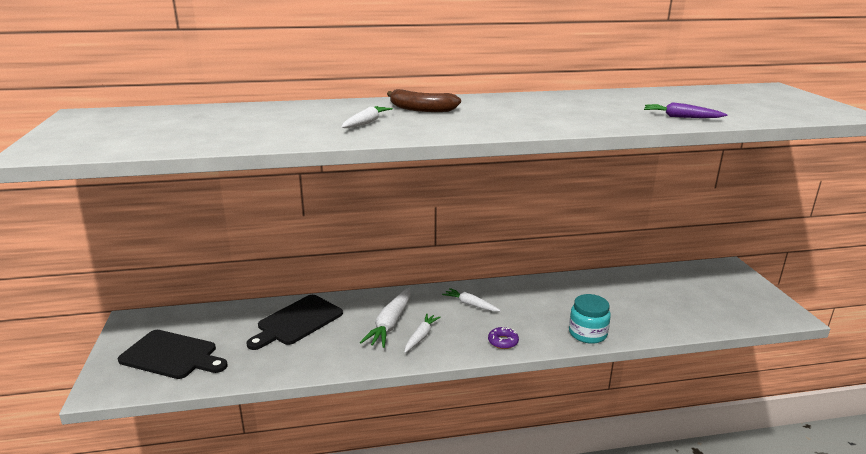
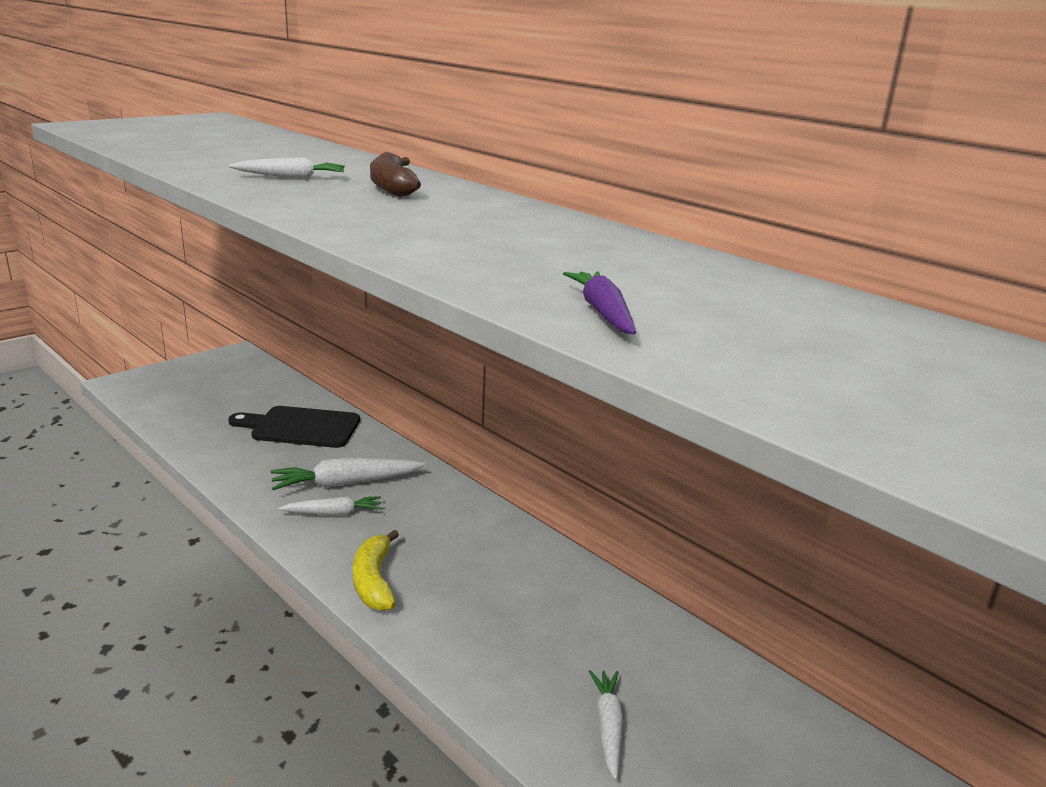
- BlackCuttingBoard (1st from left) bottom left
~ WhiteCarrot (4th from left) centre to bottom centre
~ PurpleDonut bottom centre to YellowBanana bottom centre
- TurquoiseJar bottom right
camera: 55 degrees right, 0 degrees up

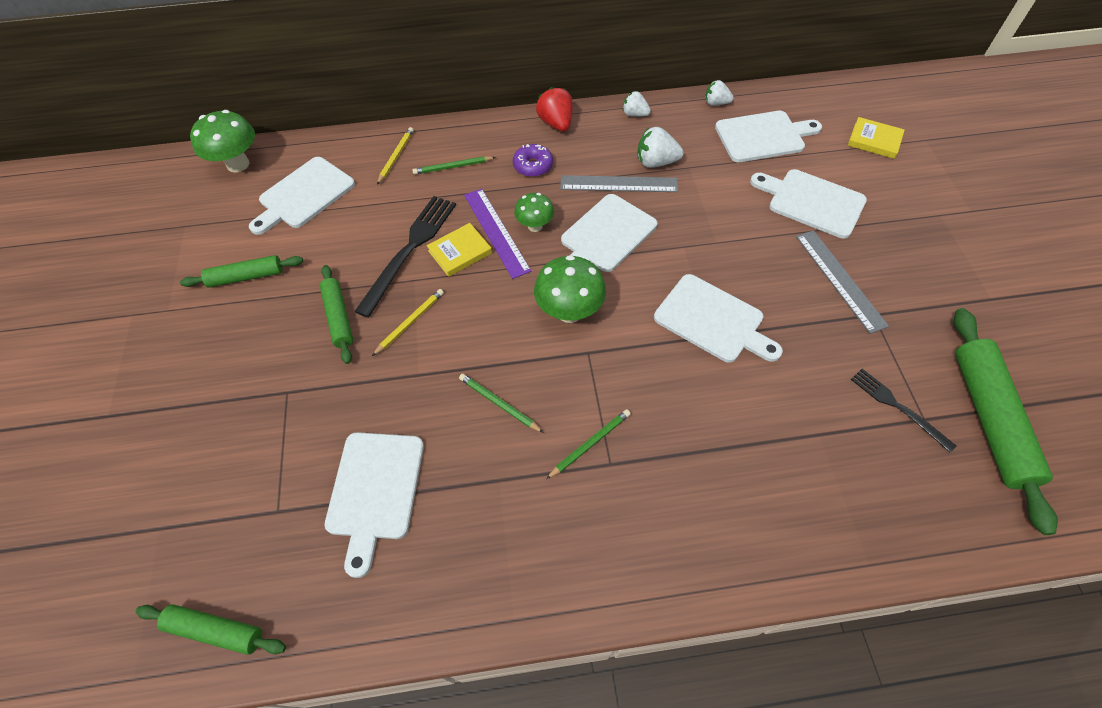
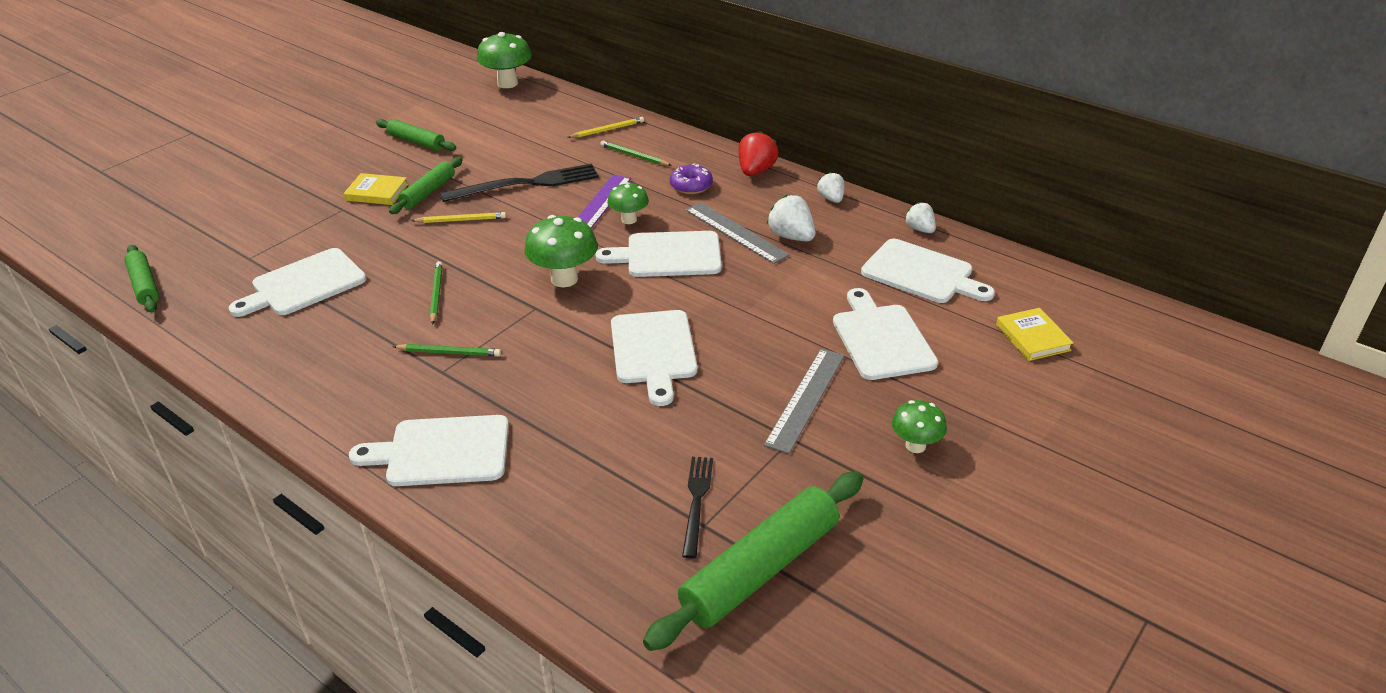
~ WhiteCuttingBoard (1st from left in the first image) top left to WhiteCuttingBoard (2nd from left) middle left
~ YellowBook (1st from left) centre to top left
+ GreenMushroom (4th from left) centre
camera: 45 degrees right, 20 degrees down

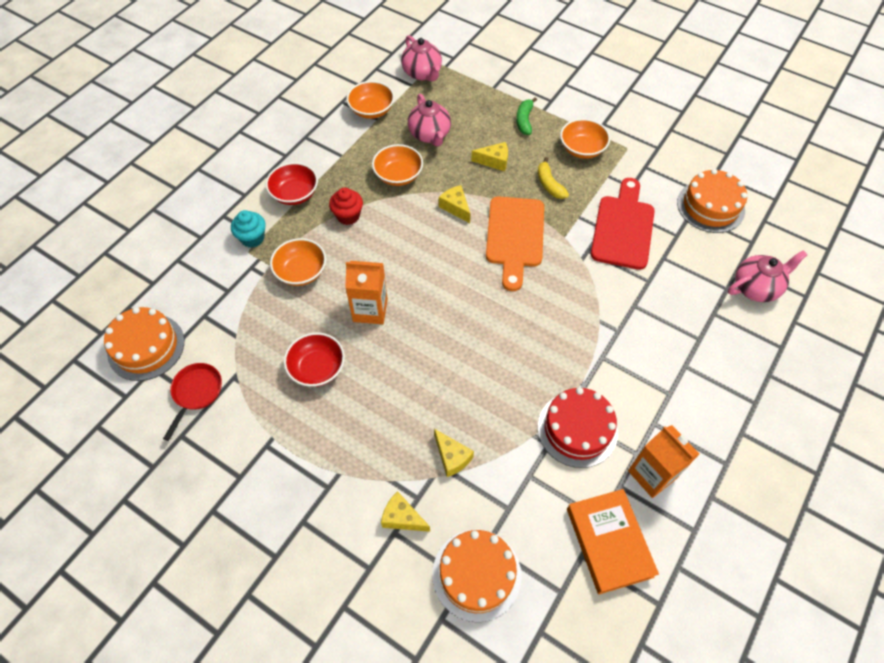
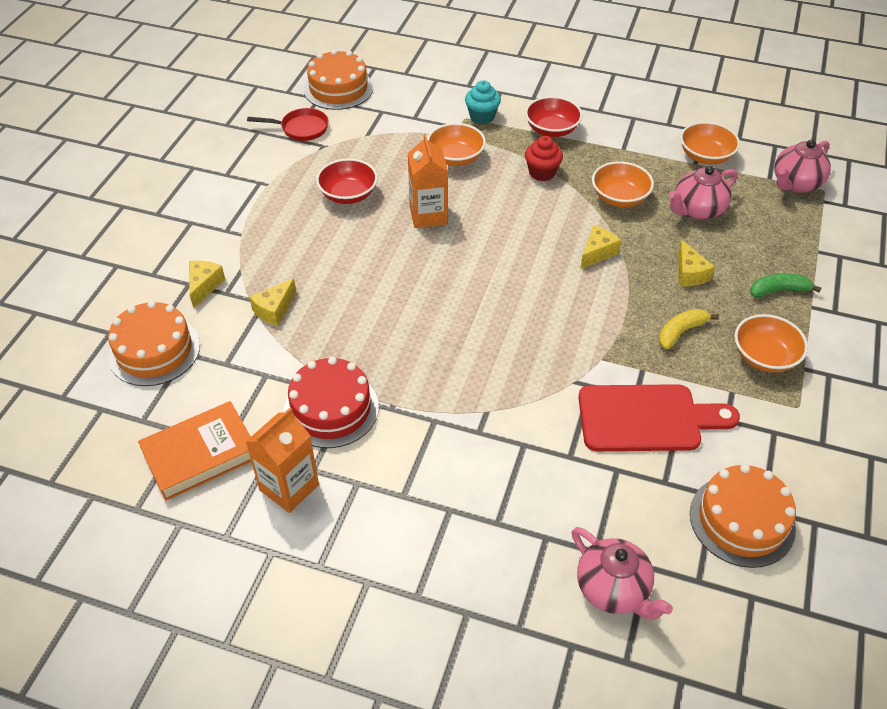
- OrangeCuttingBoard centre
camera: 75 degrees right, 10 degrees down

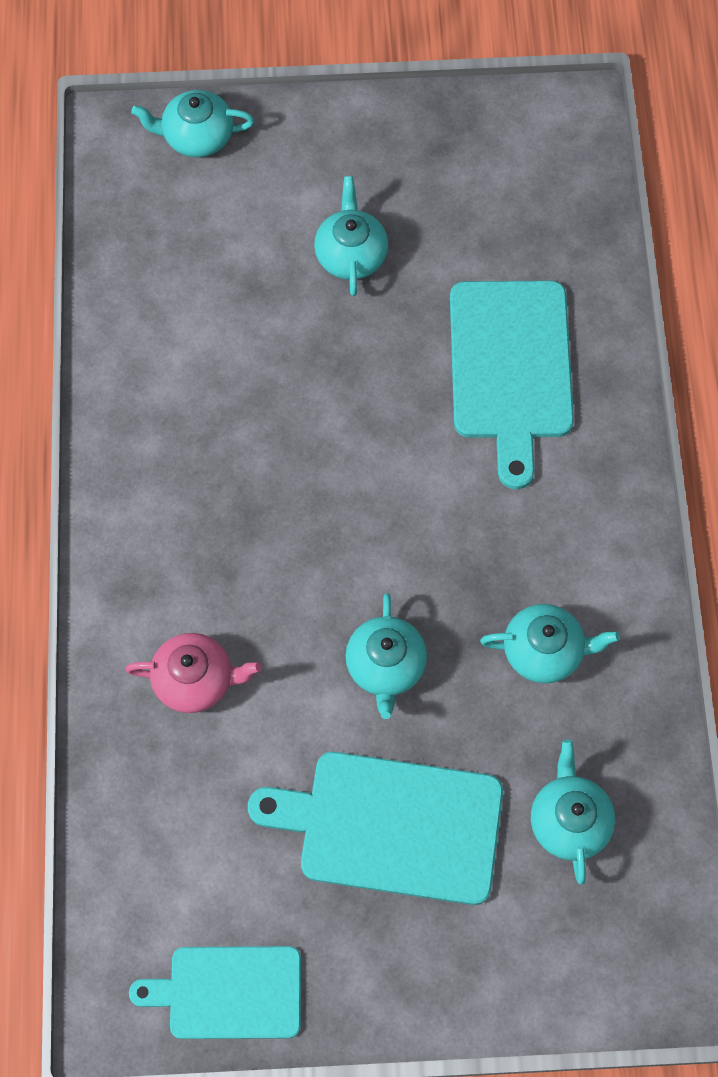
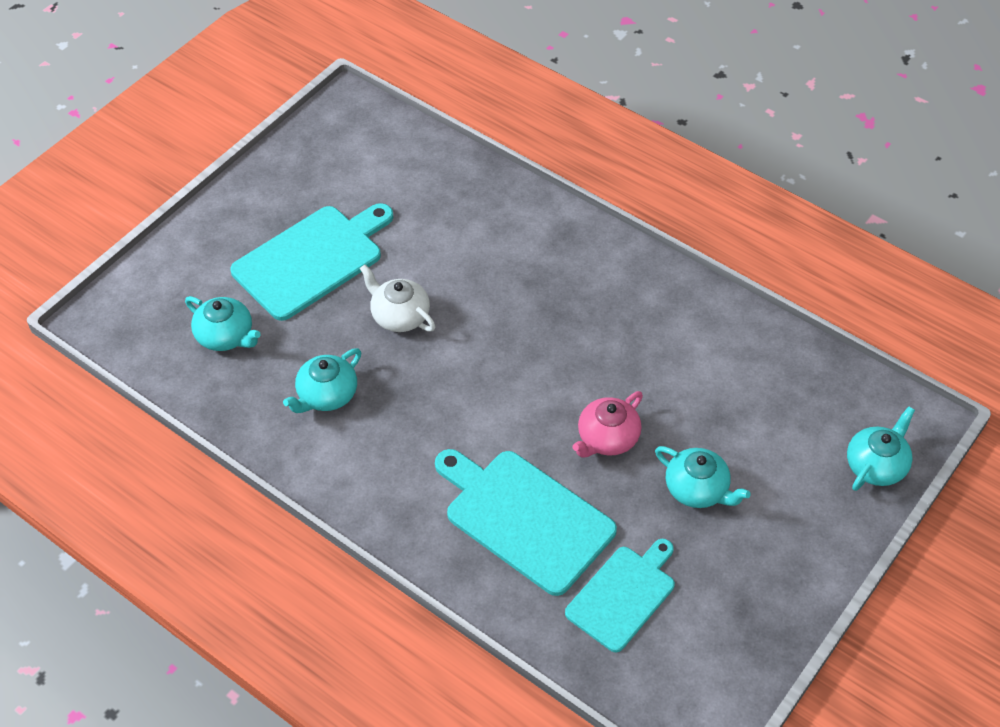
~ PinkTeapot middle left to centre
~ TurquoiseCuttingBoard (1st from left in the first image) bottom left to TurquoiseCuttingBoard (3rd from left) bottom centre
~ TurquoiseTeapot (3rd from left) centre to WhiteTeapot centre
camera: 130 degrees right, 15 degrees down

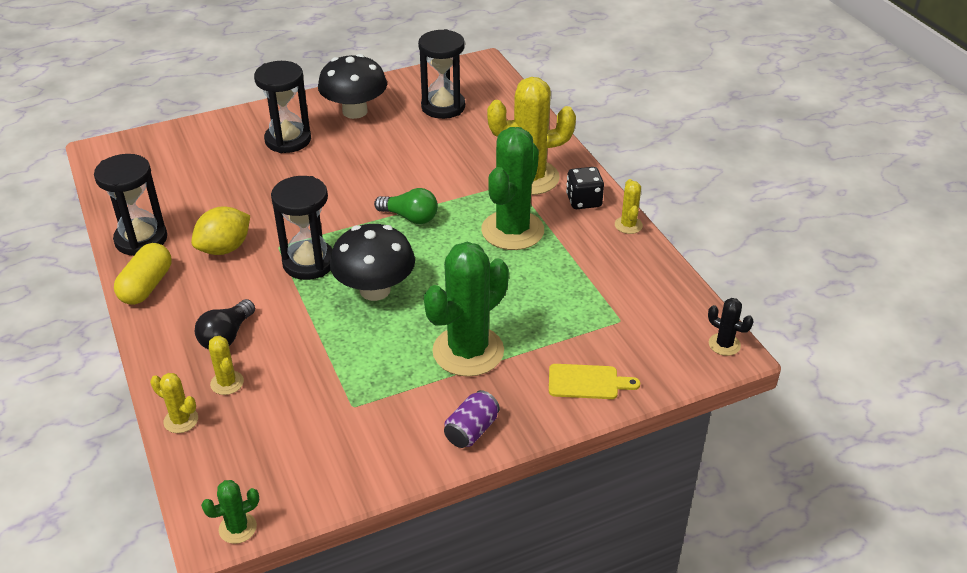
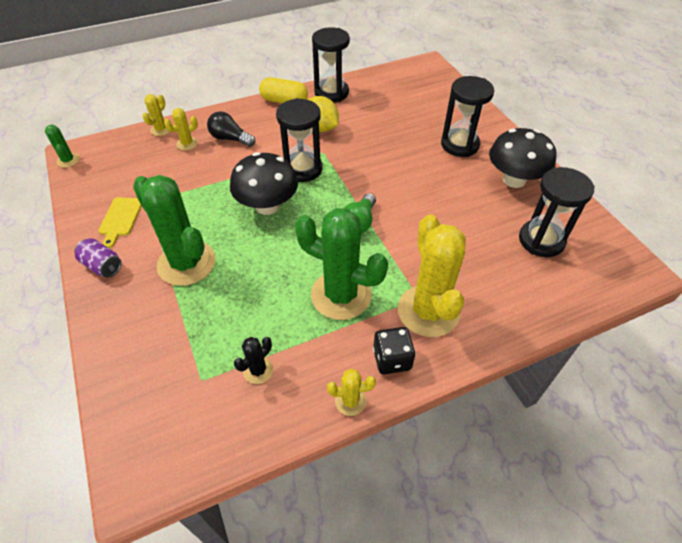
~ YellowCuttingBoard centre to middle left
~ BlackCactus middle right to centre
camera: 90 degrees right, 10 degrees up

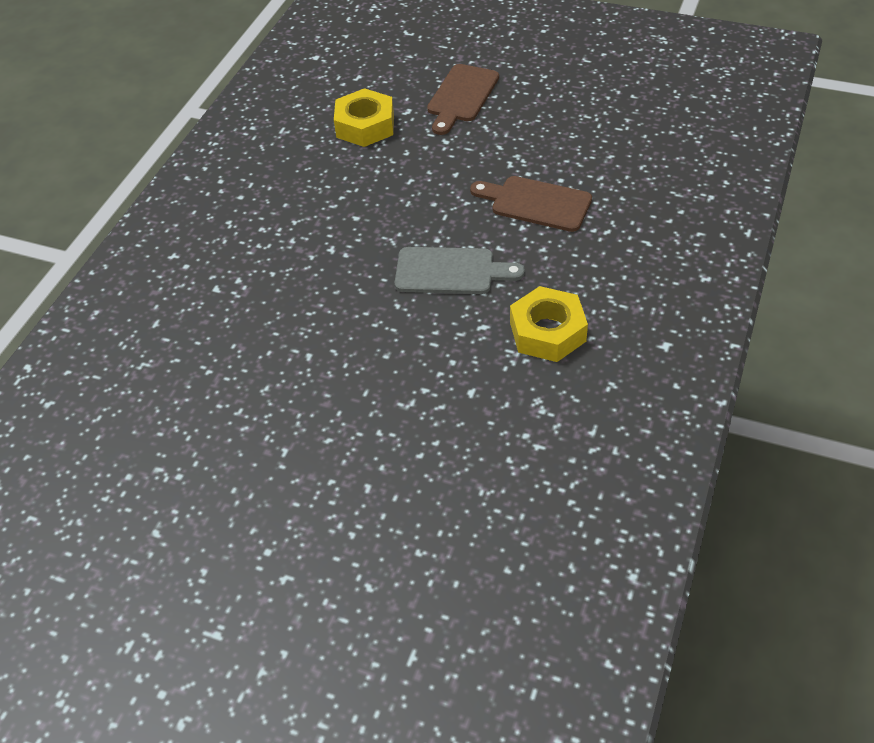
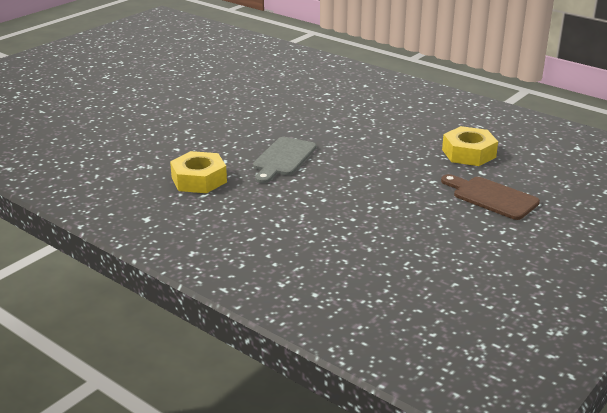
- BrownCuttingBoard (2nd from left) top centre
camera: 105 degrees right, 20 degrees down

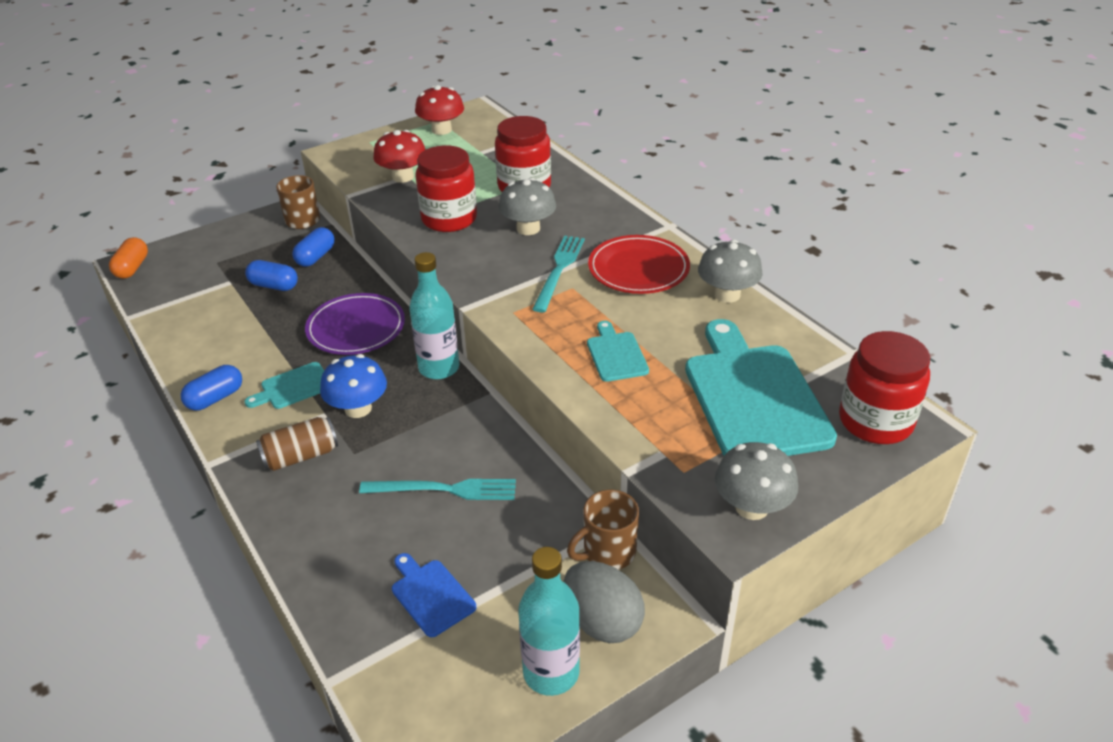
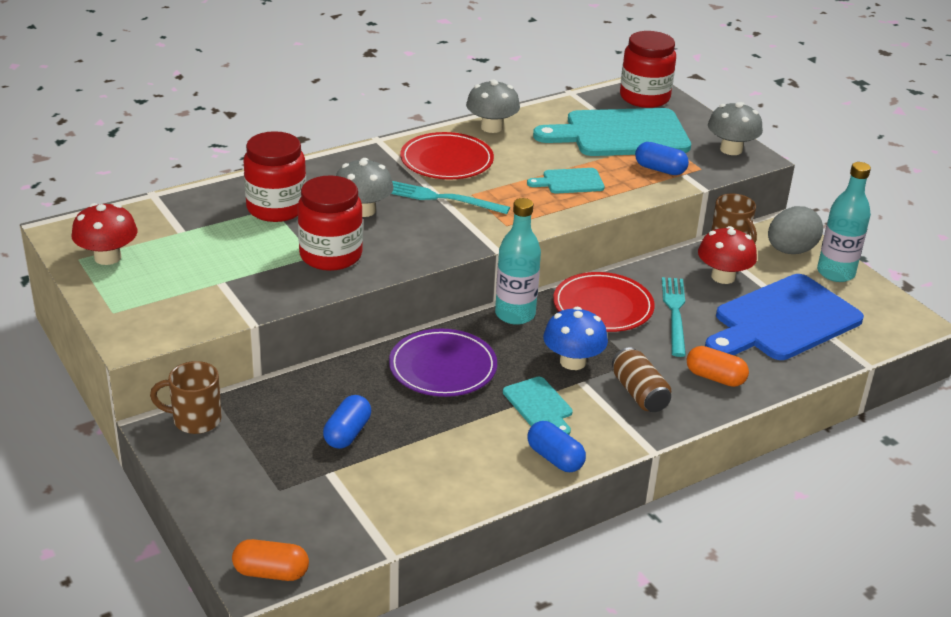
~ BlueCapsule (3rd from left) top left to top right
~ RedMushroom (1st from left in the first image) top centre to RedMushroom (2nd from left) middle right
~ BlueCuttingBoard bottom centre = middle right x2.15
+ RedPlate (2nd from left) centre
+ OrangeCapsule (2nd from left) middle right
camera: 90 degrees left, 5 degrees down

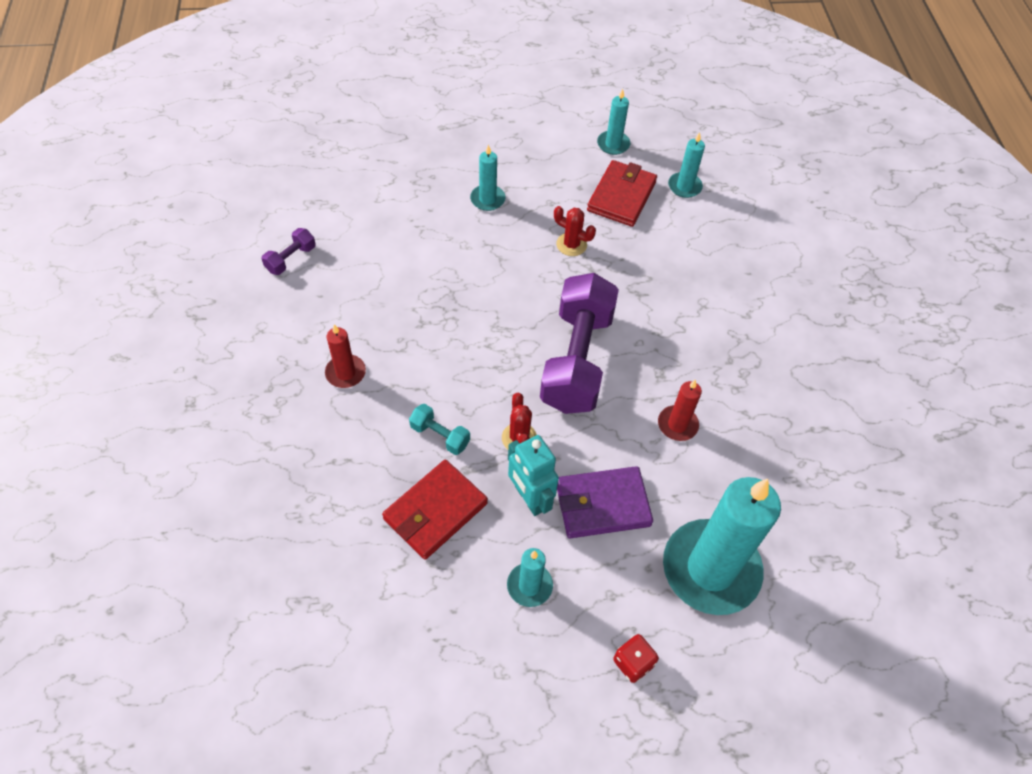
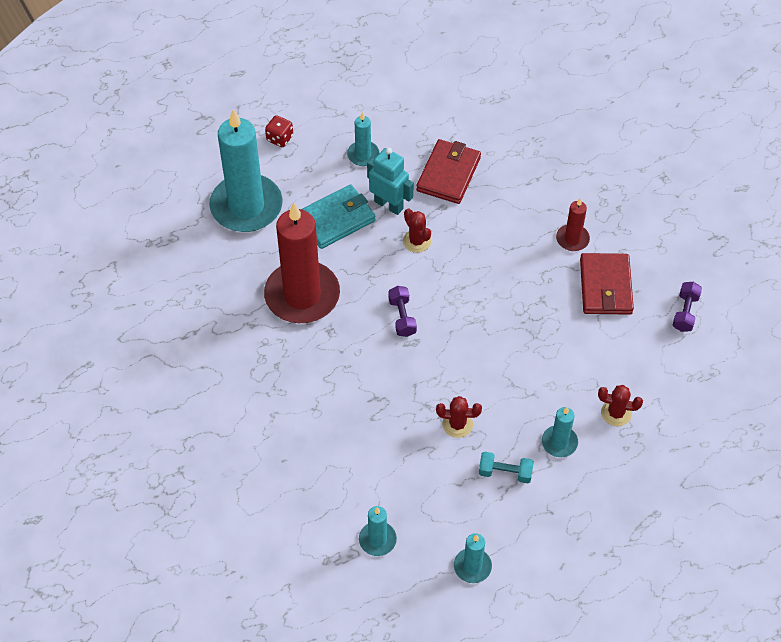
~ TurquoiseDumbbell centre to bottom centre
~ PurpleDumbbell (2nd from left in the first image) centre = centre x0.42
~ PurpleWallet centre to TurquoiseWallet centre
~ RedWallet (2nd from left) top centre to middle right
~ RedCandle (2nd from left in the first image) centre = centre x2.20
+ RedCactus (3rd from left) middle right
camera: 160 degrees right, 0 degrees up

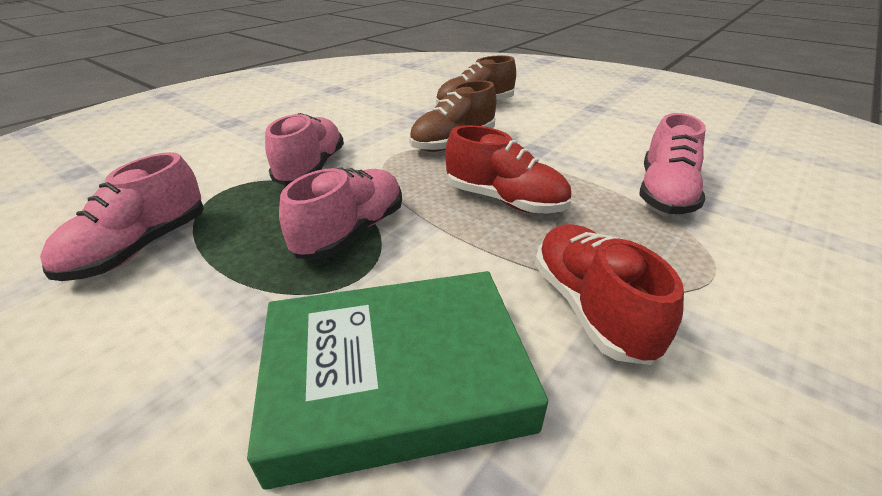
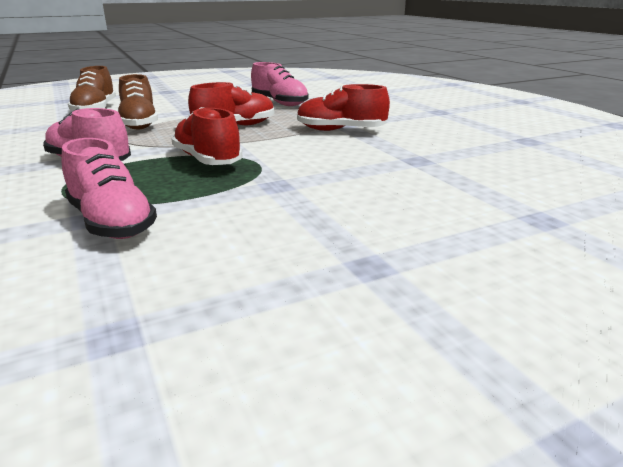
- GreenBook bottom centre
~ PinkShoe (3rd from left) centre to RedShoe (1st from left) top left
camera: 65 degrees left, 10 degrees down

